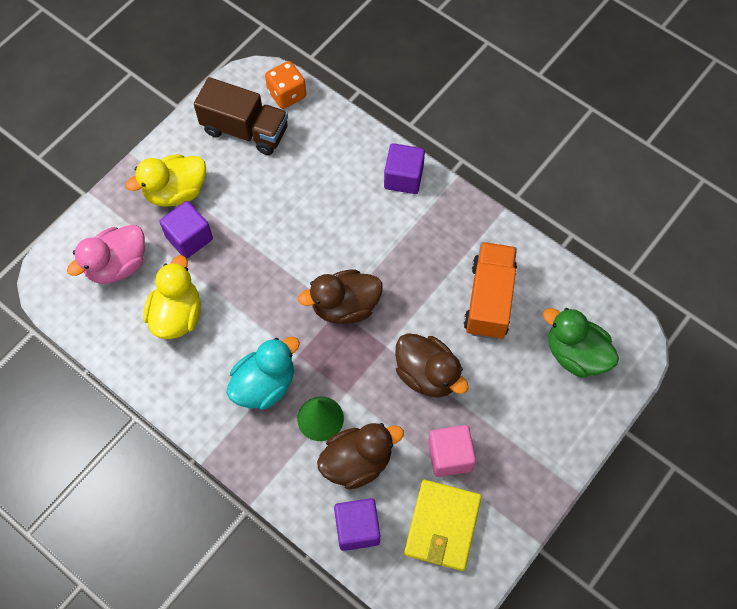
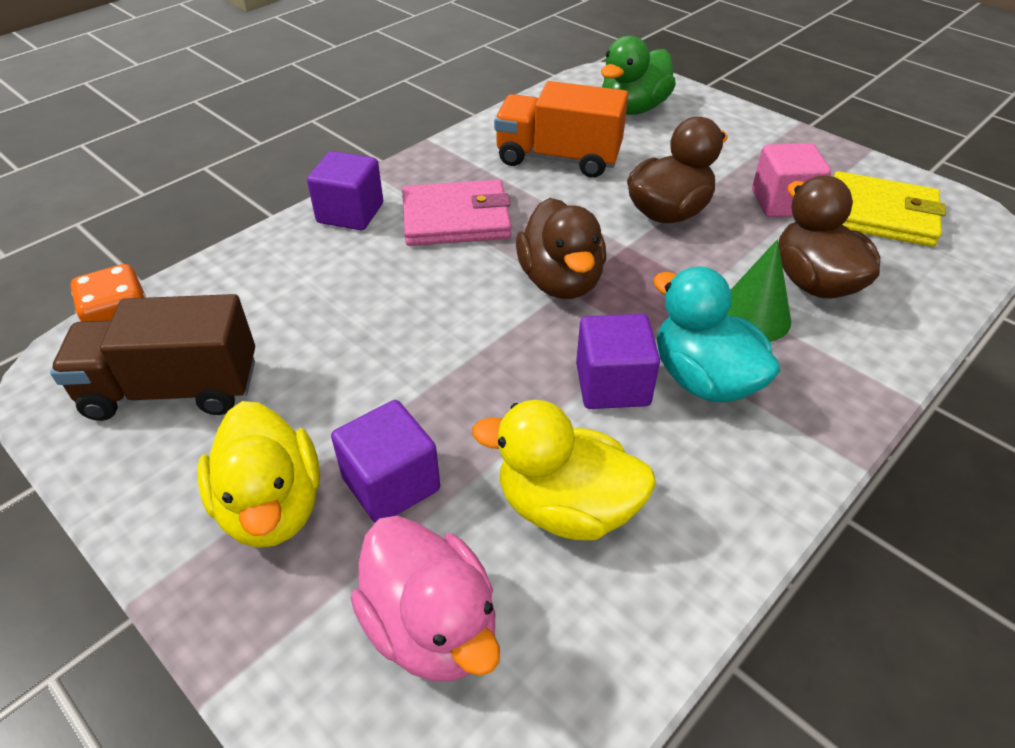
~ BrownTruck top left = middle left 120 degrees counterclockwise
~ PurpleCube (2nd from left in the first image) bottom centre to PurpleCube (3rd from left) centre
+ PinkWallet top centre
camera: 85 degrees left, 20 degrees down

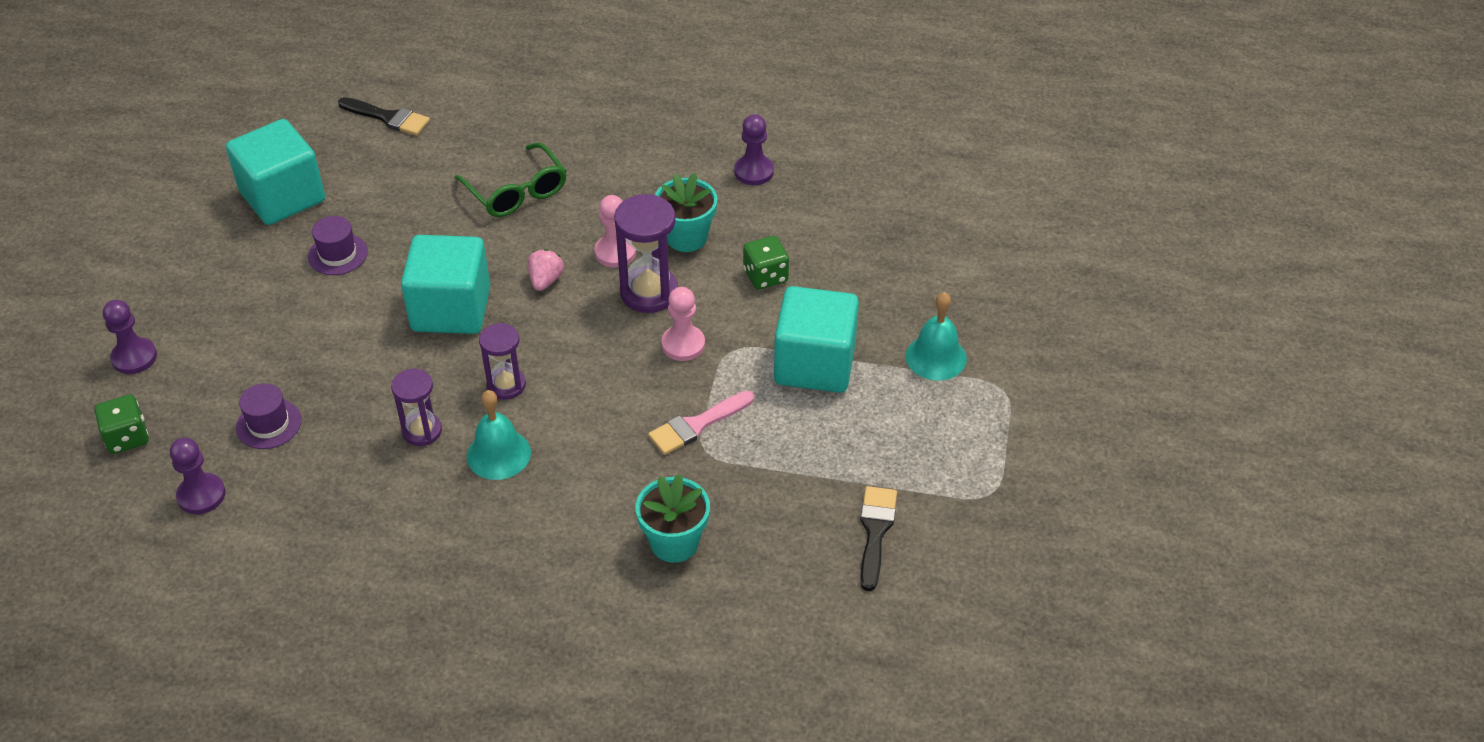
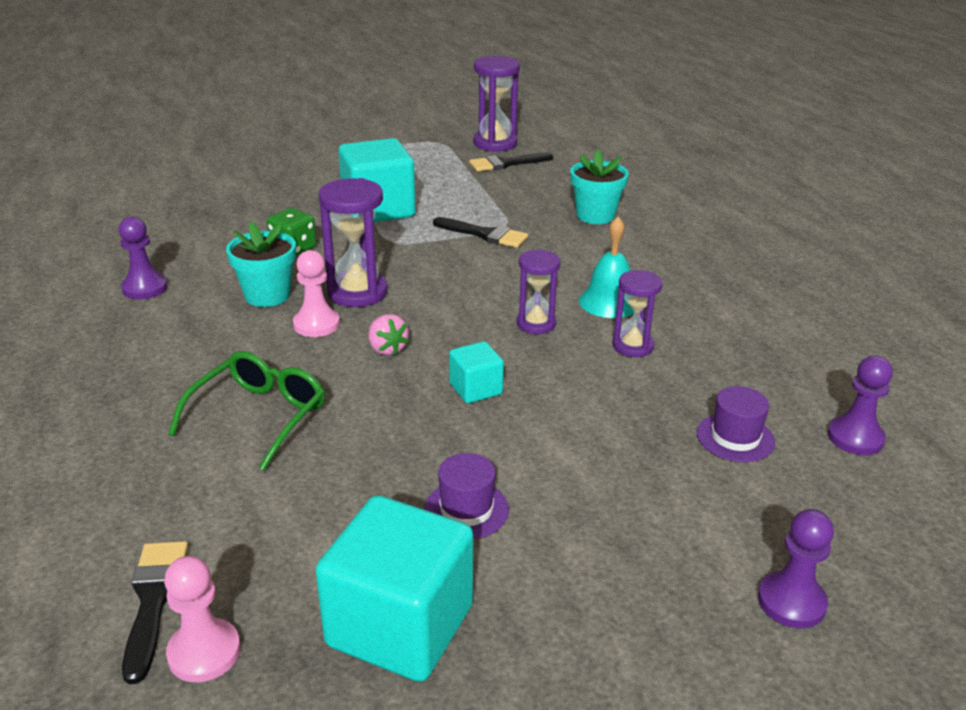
- GreenDice (1st from left) middle left
~ TurquoiseCube (2nd from left in the first image) middle left = centre x0.50
~ PinkStrawberry centre = centre 105 degrees counterclockwise
~ PinkBrush centre to BlackBrush (2nd from left) top centre
~ PinkPawn (2nd from left in the first image) centre to PinkPawn (1st from left) bottom left
- TurquoiseBell (2nd from left) centre
+ PurpleHourglass (2nd from left) top centre
camera: 120 degrees left, 15 degrees down

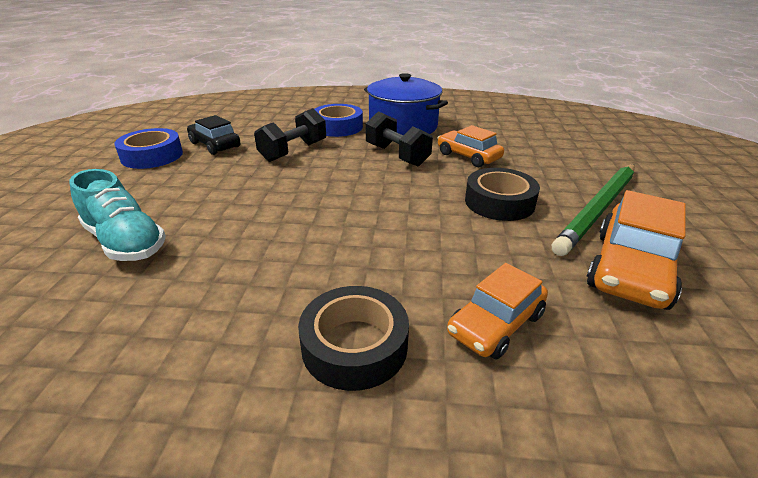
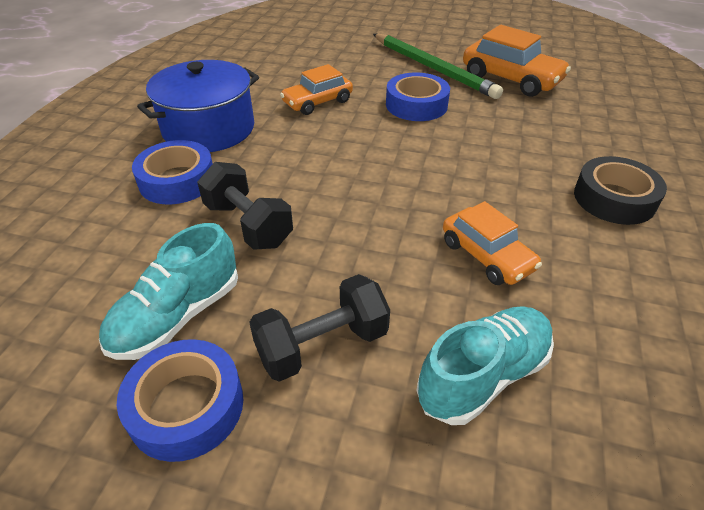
~ BlackCar top left to TurquoiseShoe (1st from left) middle left
~ BlackDumbbell (2nd from left) top centre to centre
~ OrangeCar (2nd from left) centre to middle right
~ BlackTape (2nd from left) centre to BlueTape (3rd from left) top centre
camera: 80 degrees left, 10 degrees up

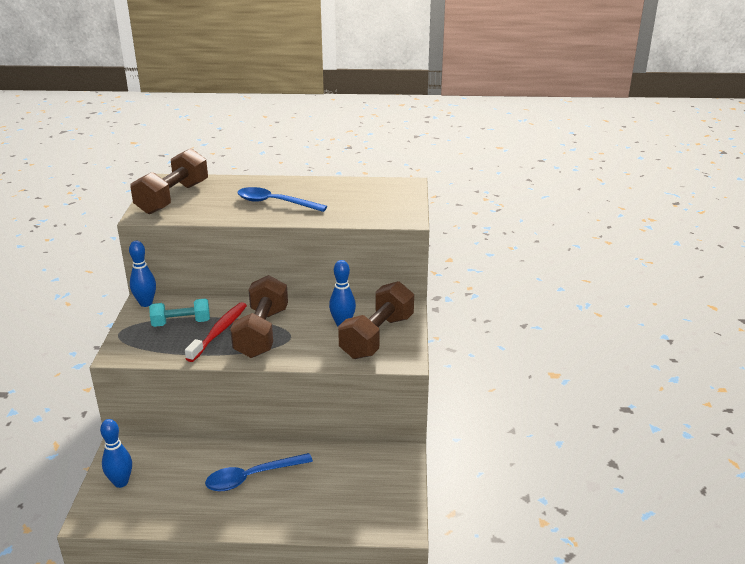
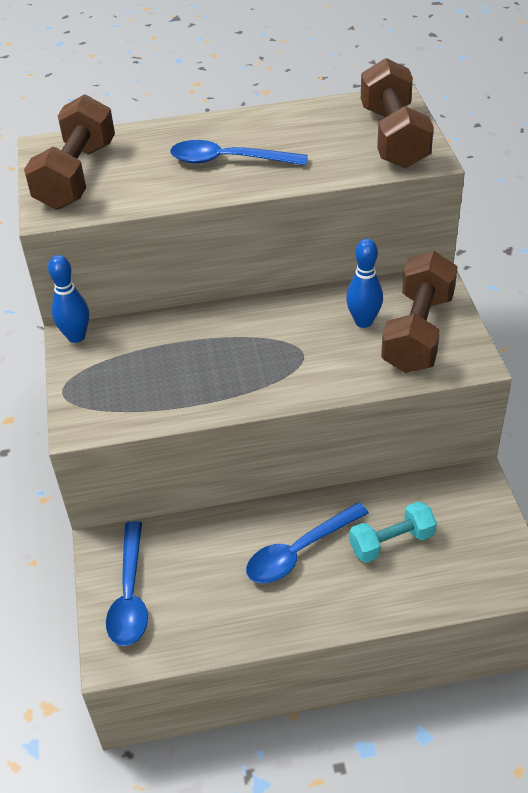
~ BlueBowlingPin (1st from left) bottom left to BlueSpoon (1st from left) bottom left
~ TurquoiseDumbbell middle left to bottom right
- RedToothbrush middle left
~ BrownDumbbell (2nd from left) centre to top right
camera: 10 degrees left, 15 degrees up

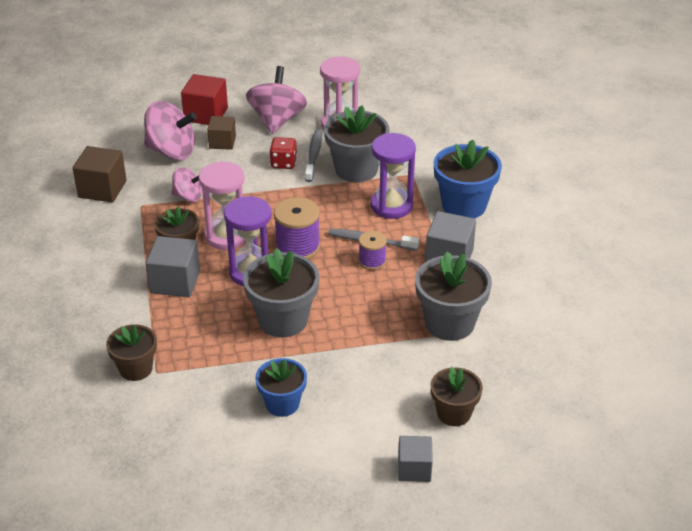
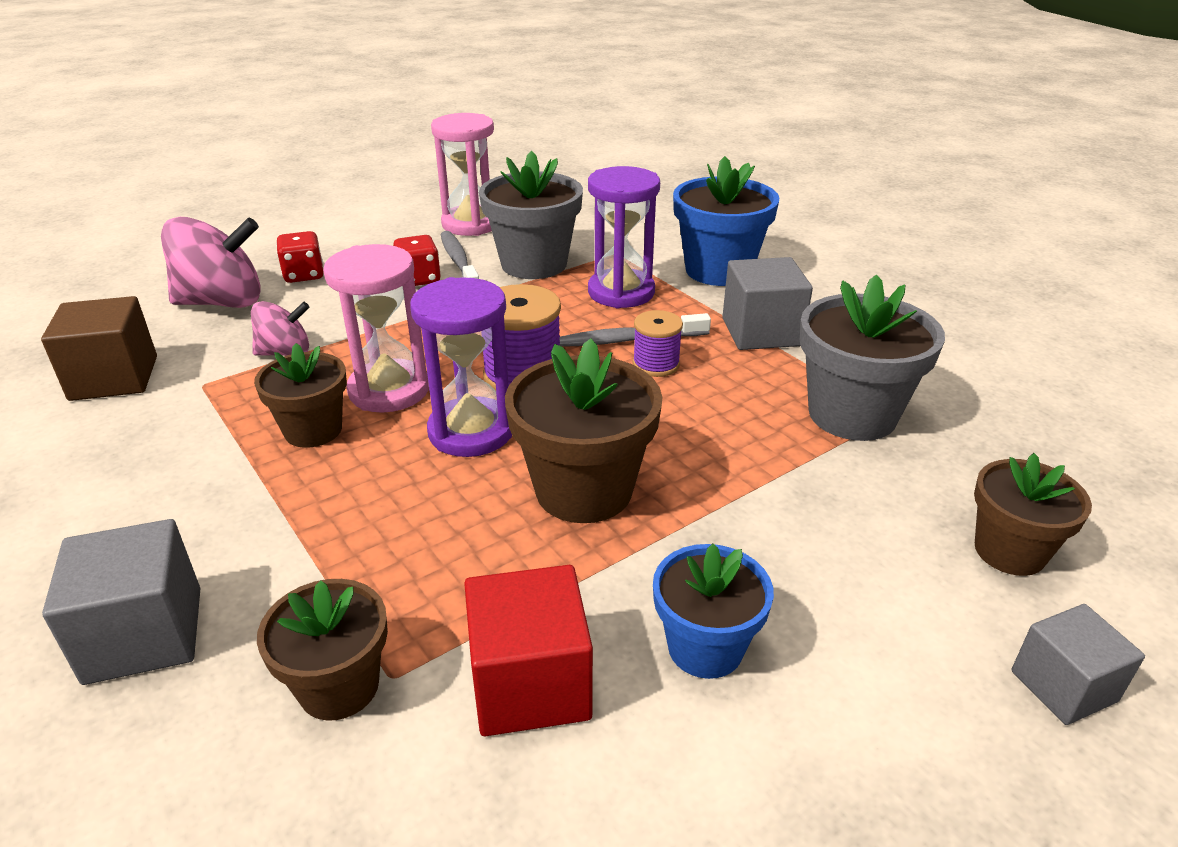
~ GreyCube (1st from left) middle left to bottom left
~ RedCube top left to bottom centre
~ BrownCube (2nd from left) top left to RedDice (1st from left) top left
~ GreyFlowerPot (1st from left) centre to BrownFlowerPot (3rd from left) centre
- PinkSpinningTop (3rd from left) top centre
camera: 25 degrees left, 5 degrees down

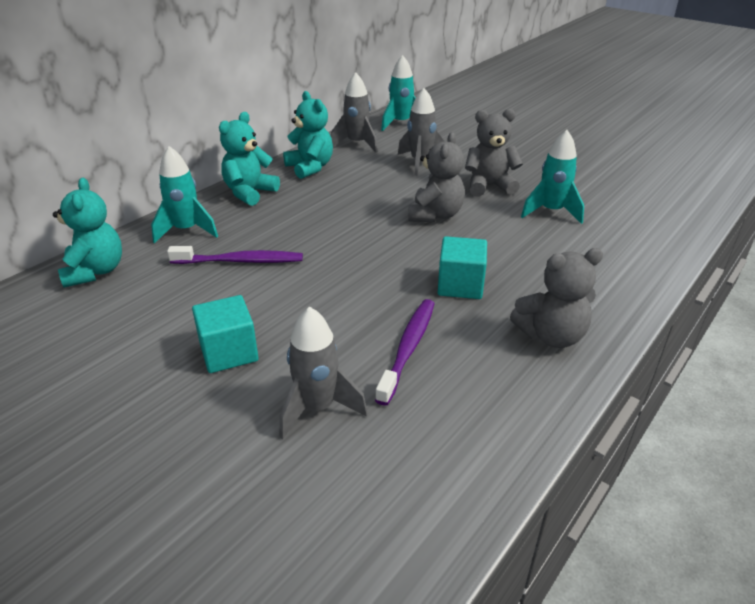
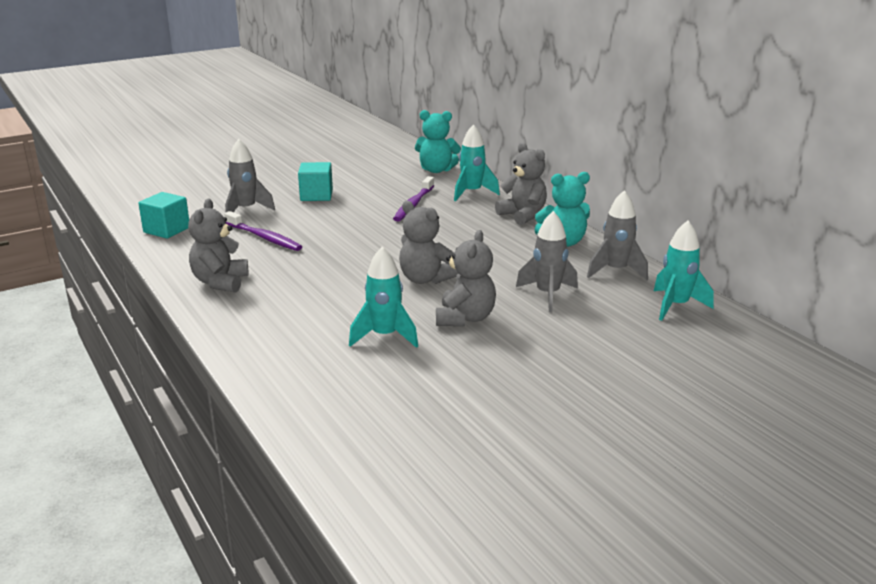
~ TurquoiseTeddyBear (2nd from left) top left to GreyTeddyBear (4th from left) top centre
~ TurquoiseCube (2nd from left in the first image) centre to TurquoiseCube (1st from left) middle left
camera: 110 degrees right, 10 degrees down

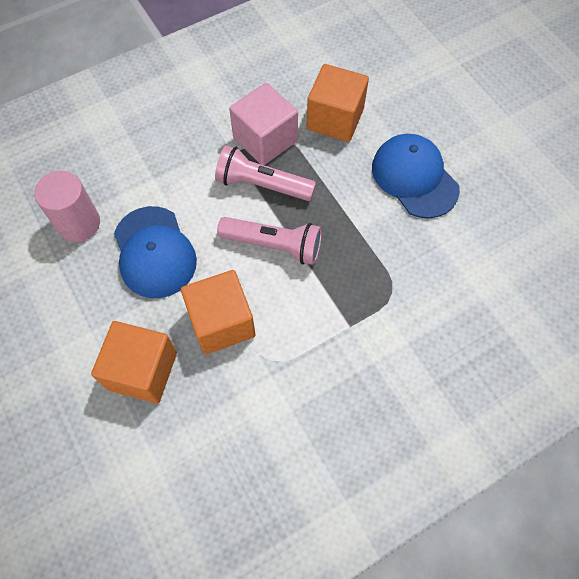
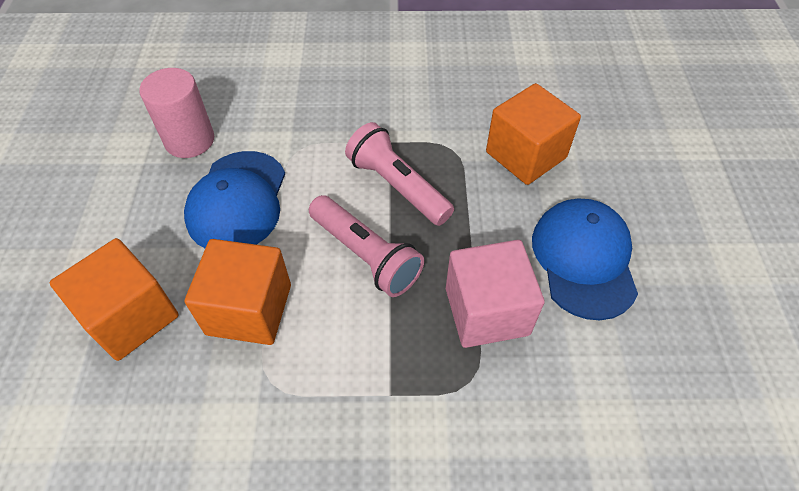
~ PinkCube top centre to centre
camera: 30 degrees right, 10 degrees down

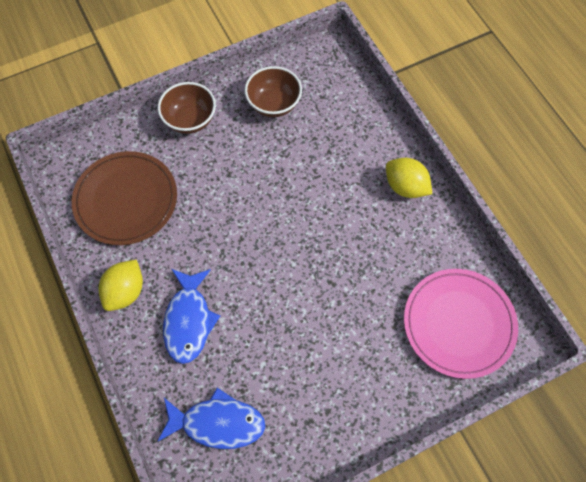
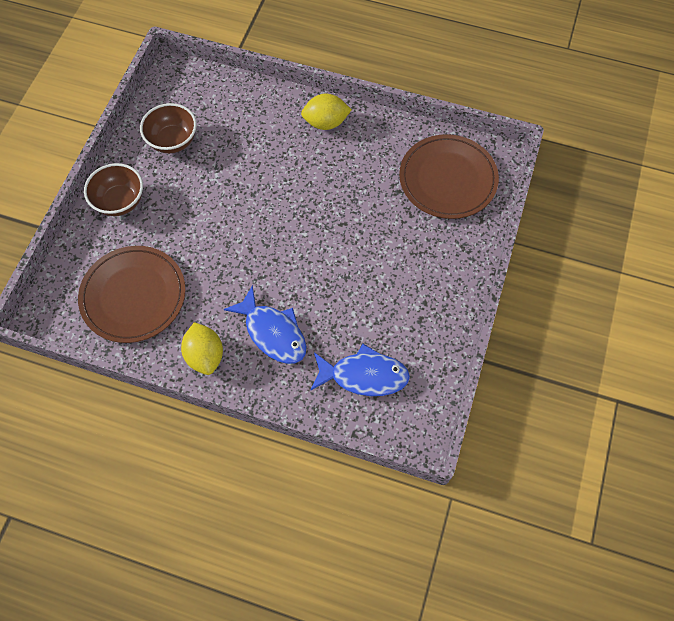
~ BlueFish (2nd from left) bottom centre = centre 45 degrees clockwise
~ PinkPlate bottom right to BrownPlate (2nd from left) top centre
camera: 45 degrees left, 0 degrees up

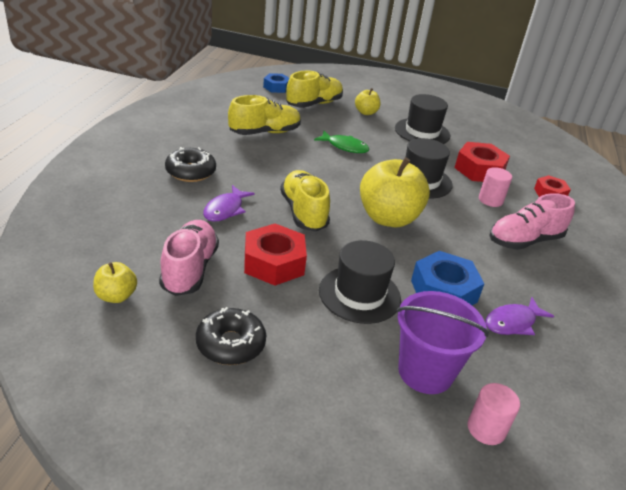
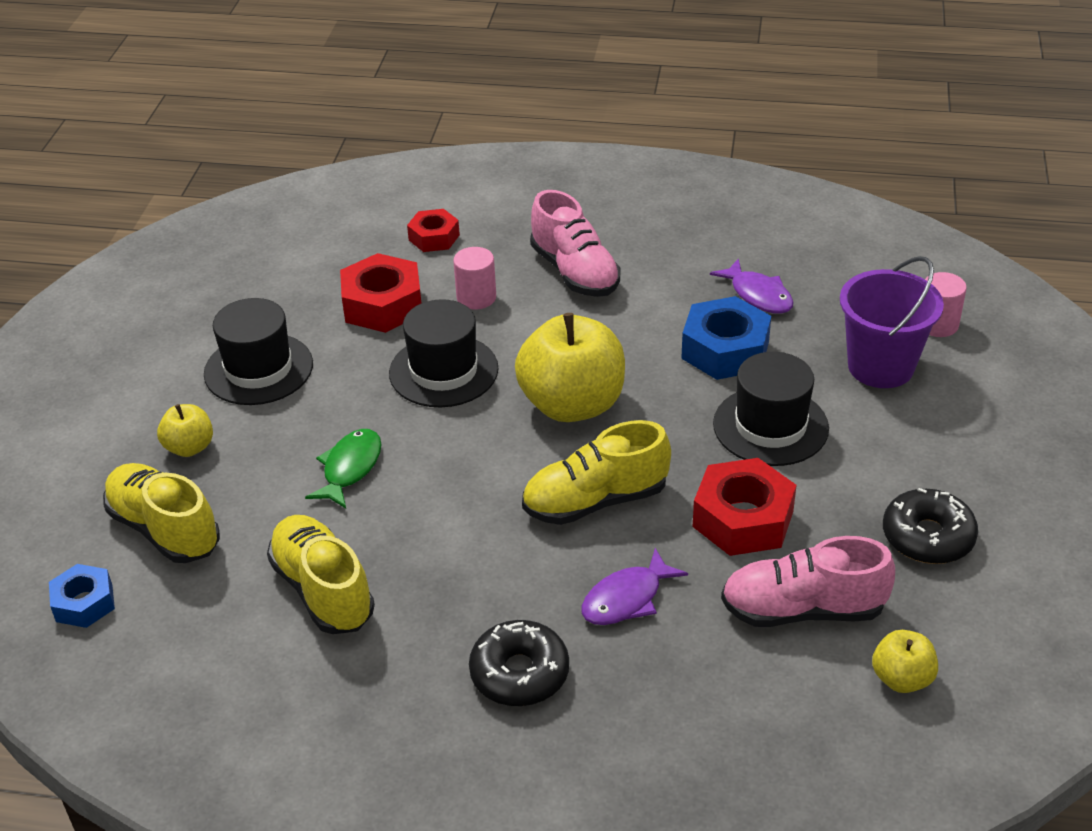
~ PurpleFish (1st from left) centre = bottom centre 120 degrees clockwise
camera: 90 degrees left, 5 degrees up

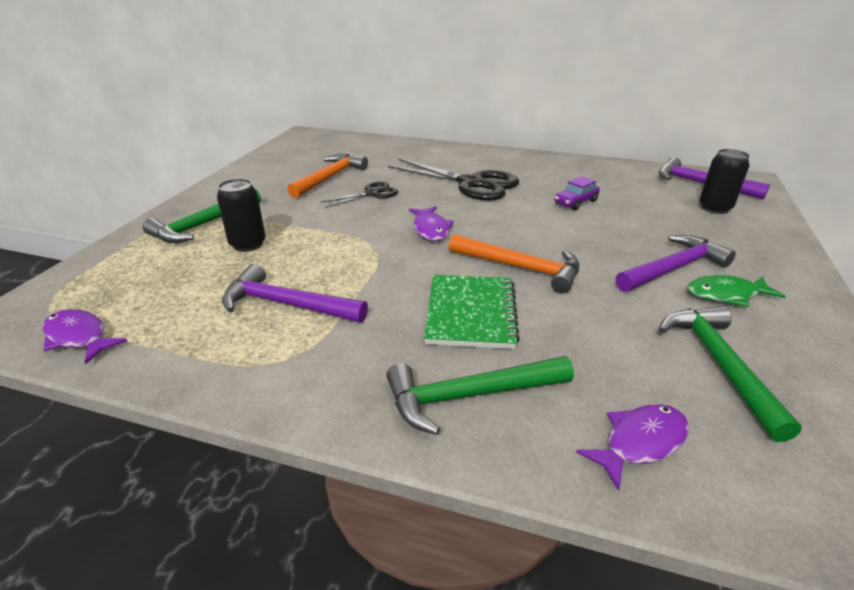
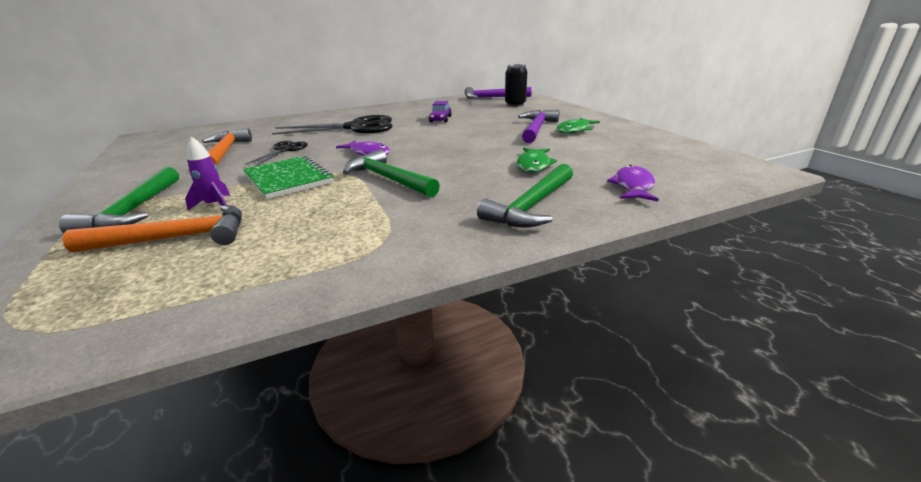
- PurpleFish (1st from left) middle left
~ BlackCan (1st from left) middle left to PurpleRocket middle left
- PurpleHammer (1st from left) centre
~ GreenNotebook centre to middle left
~ OrangeHammer (2nd from left in the first image) centre to OrangeHammer (1st from left) middle left
~ GreenHammer (3rd from left in the first image) middle right to GreenHammer (2nd from left) centre
+ GreenFish (1st from left) top centre
camera: 40 degrees left, 5 degrees down

